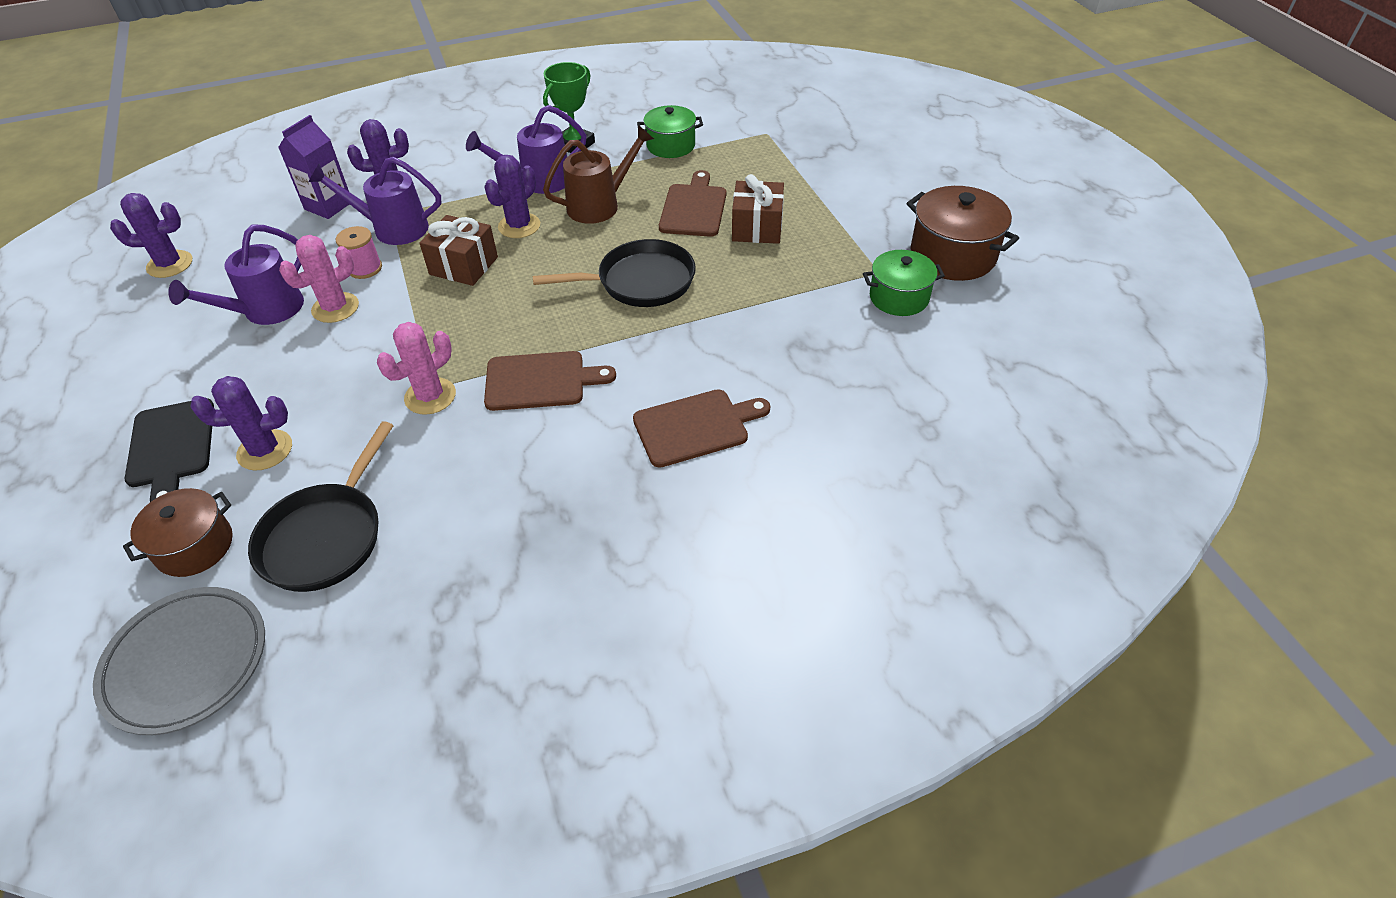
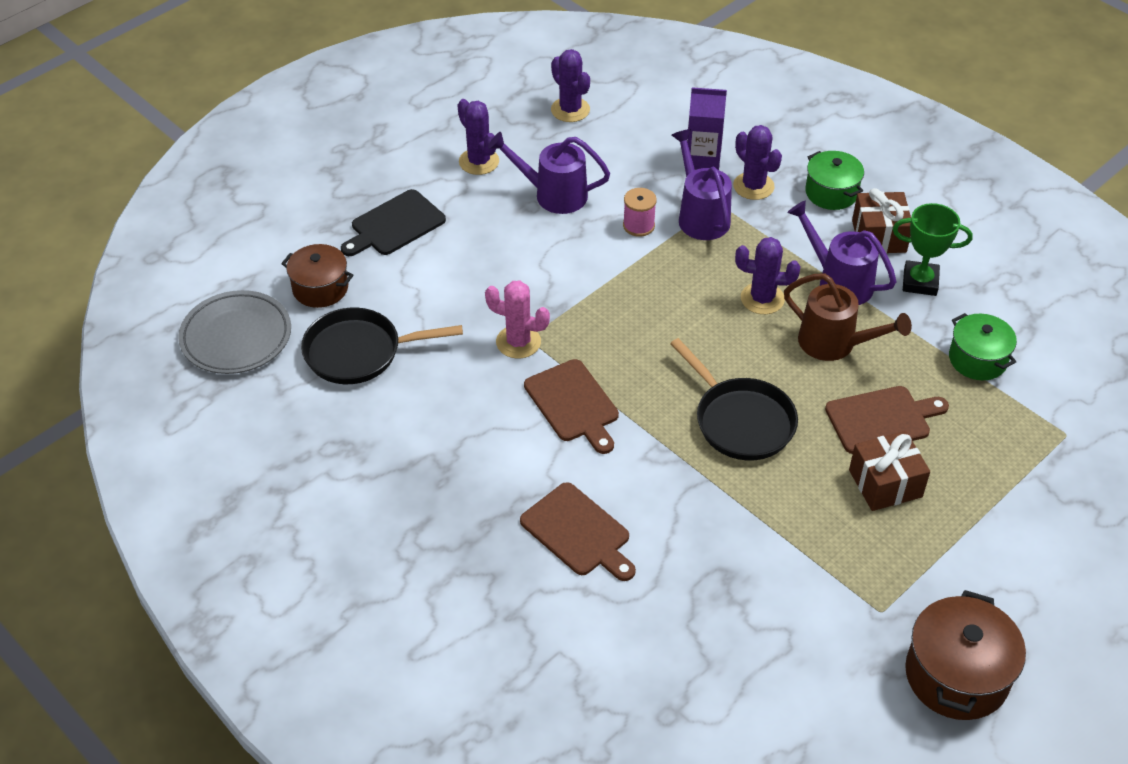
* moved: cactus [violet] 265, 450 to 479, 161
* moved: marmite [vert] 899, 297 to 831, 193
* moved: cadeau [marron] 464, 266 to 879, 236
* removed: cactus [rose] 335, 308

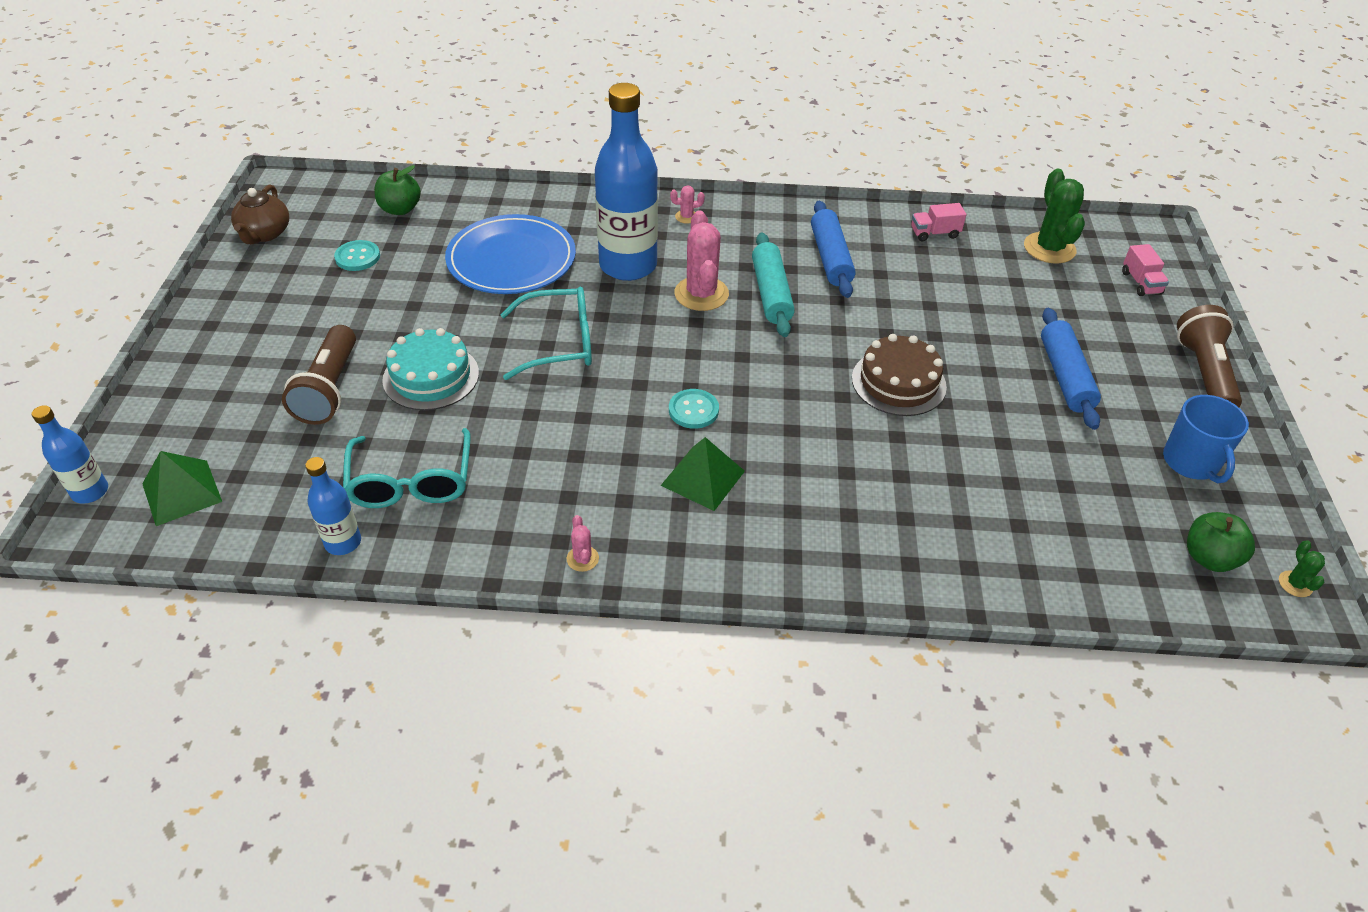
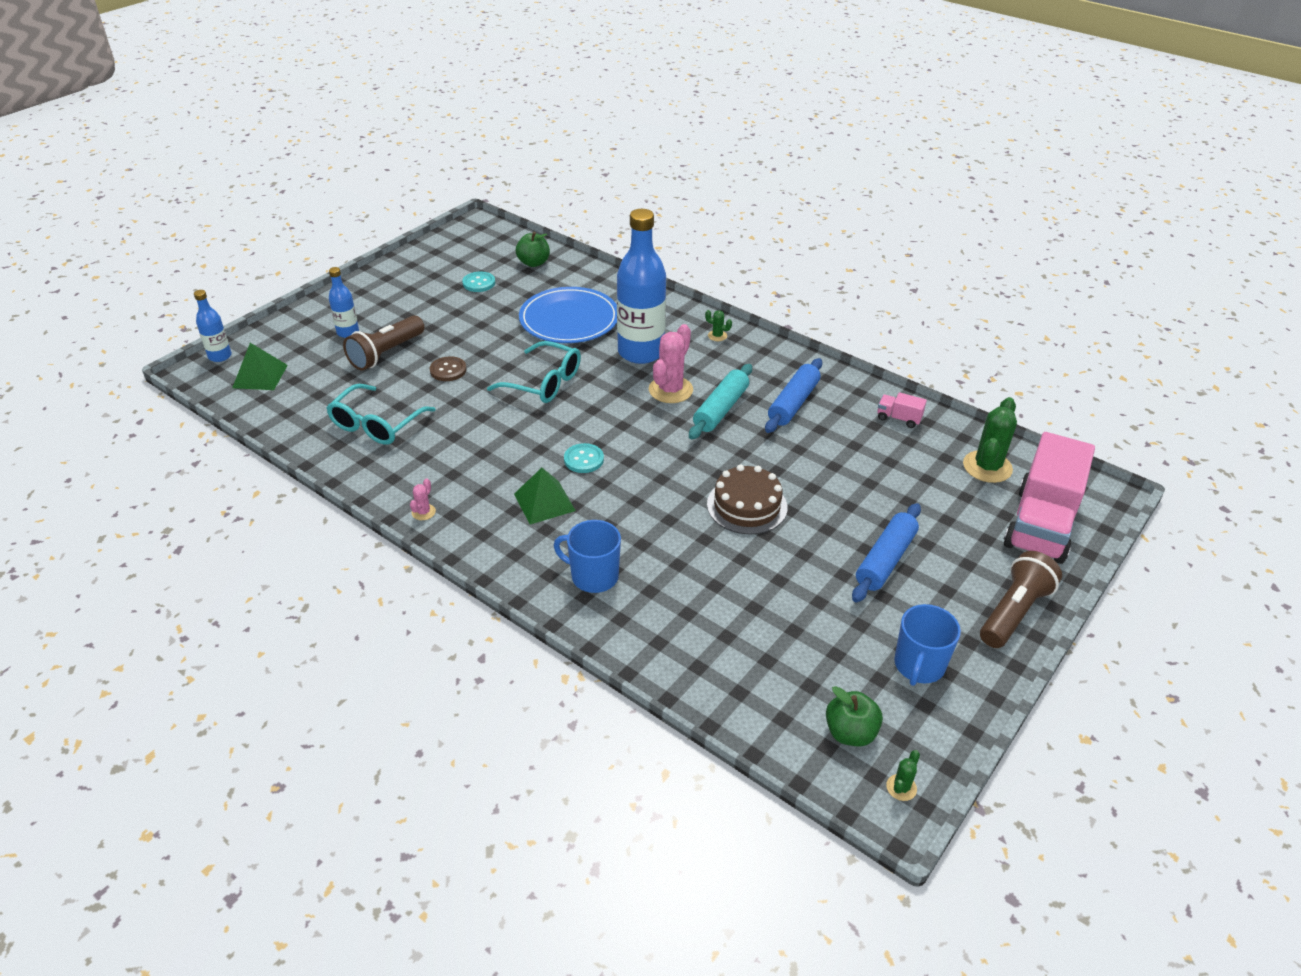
* moved: bouteille [bleu] 343, 542 to 348, 332
* replaced: gâteau [turquoise] 431, 376 to bouton [marron] 448, 370
* added: tasse [bleu] 593, 576
* recoloured: cactus [rose] 686, 217 to cactus [vert] 717, 336
* resized: camion [rose] 1141, 283 = 1040, 525 x2.48
* removed: théière [marron] 265, 233

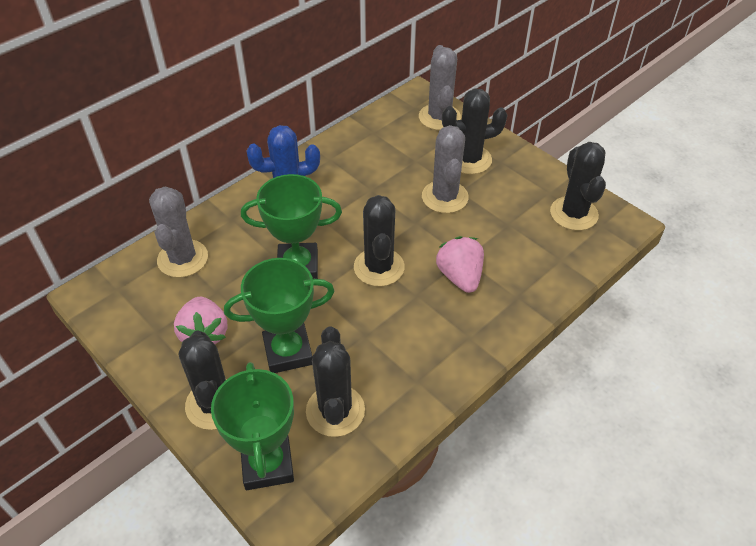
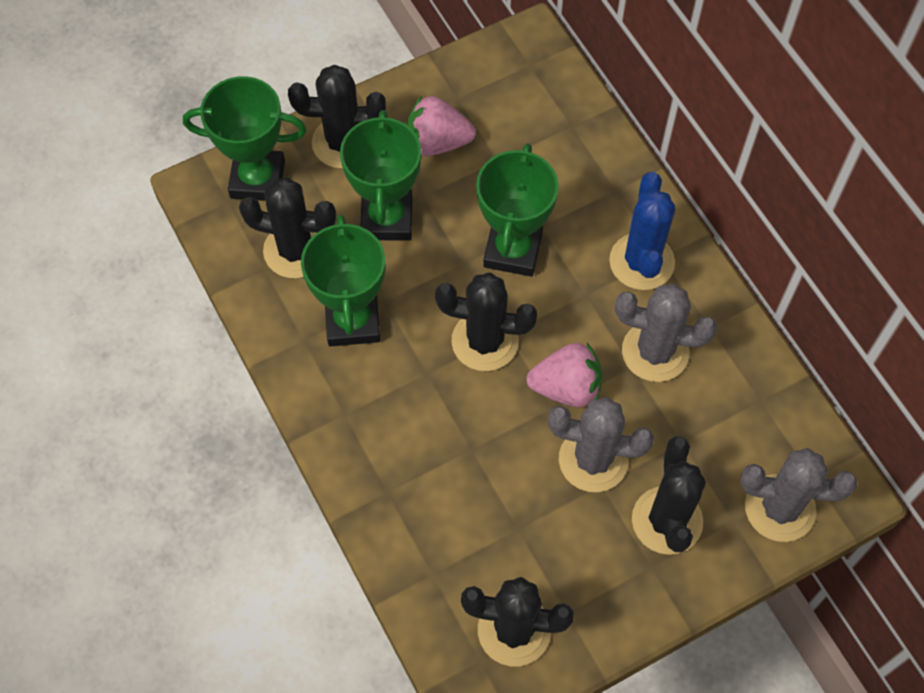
* added: trophée [vert] 352, 321
* moved: fraise [rose] 460, 276 to 566, 387
* moved: cactus [gris] 183, 259 to 655, 352

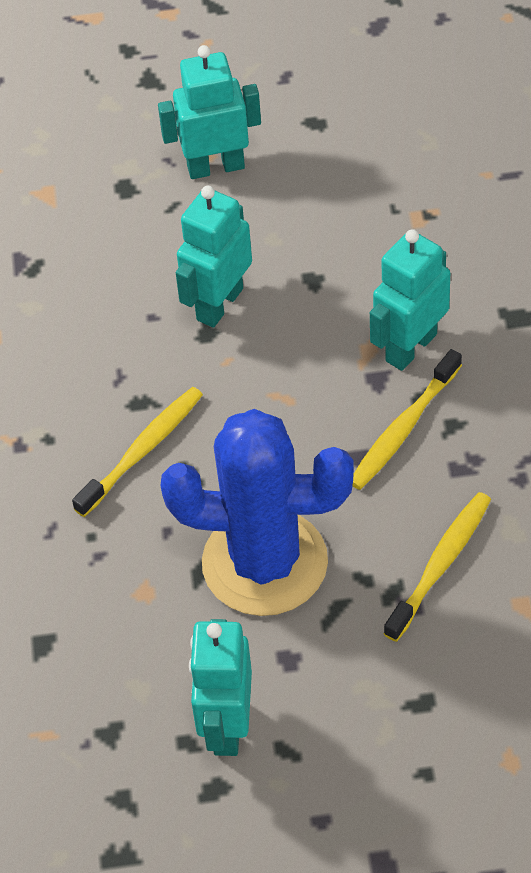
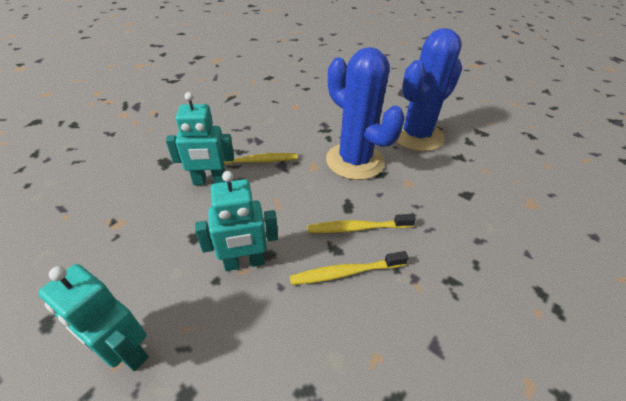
* moved: brosse à dents [jaune] 440, 565 to 345, 272
* replaced: robot [turquoise] 226, 726 to cactus [bleu] 416, 135

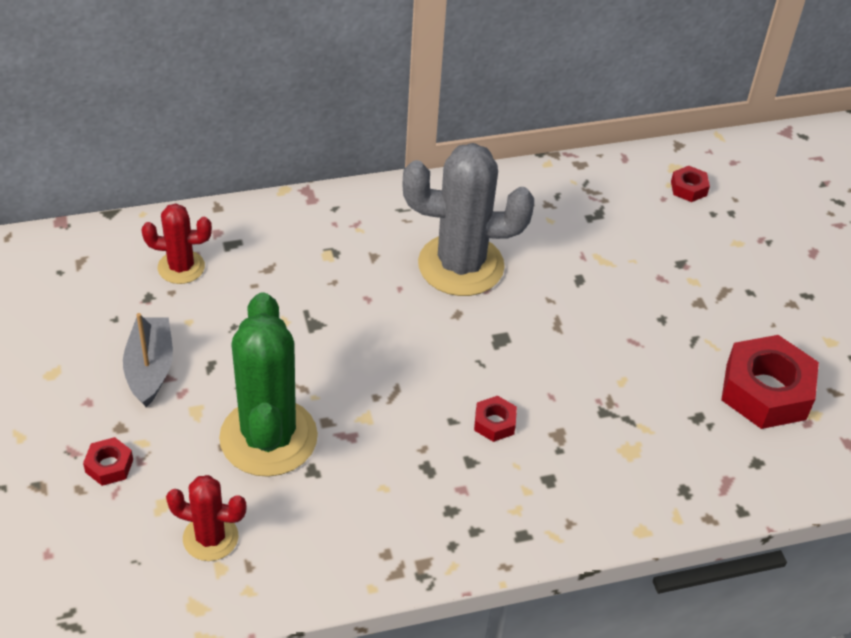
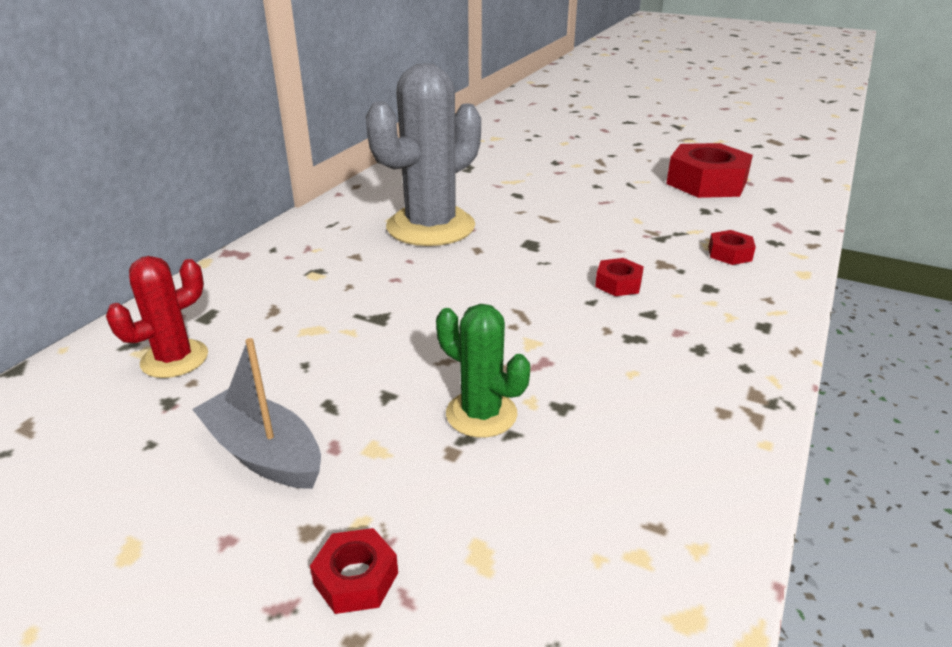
* resized: cactus [vert] 268, 437 = 481, 414 x0.53
* moved: écrou [rouge] 688, 188 to 729, 254
* removed: cactus [rouge] 210, 538

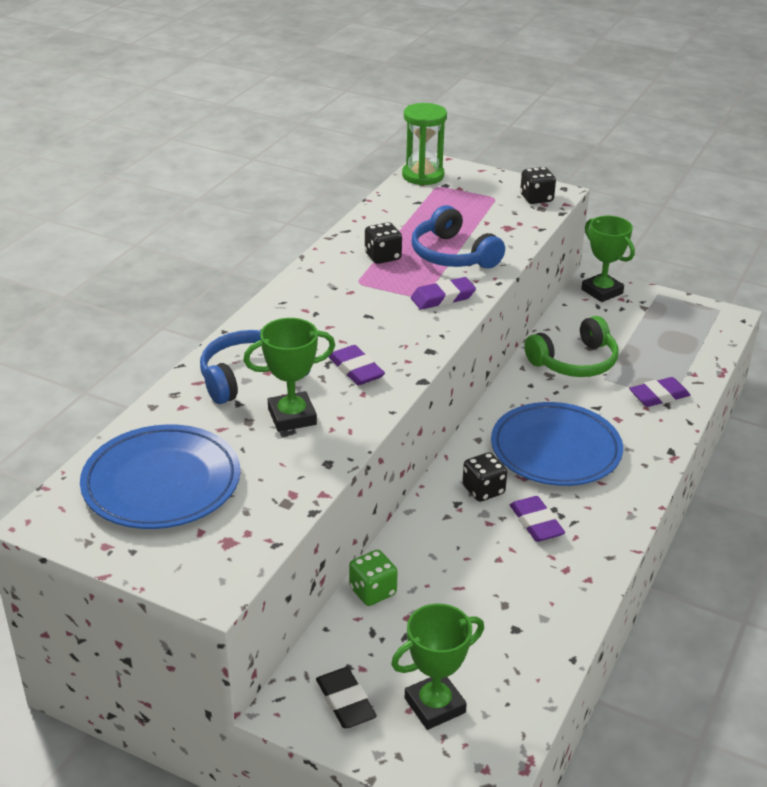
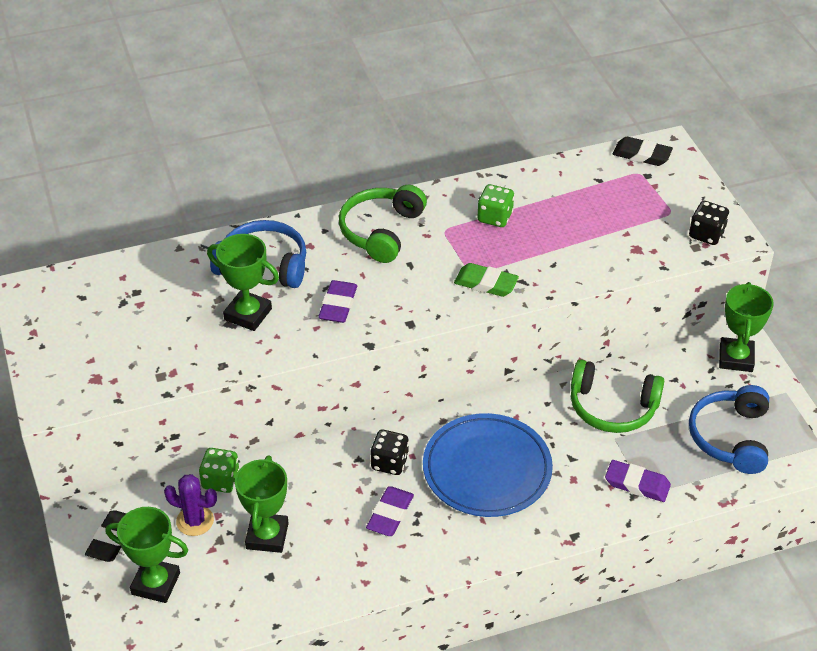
* added: cactus [violet] 195, 521
* added: trophée [vert] 267, 536
* added: casque audio [vert] 381, 231
* recoloured: gomme [violet] 443, 298 to gomme [vert] 486, 283
* recoloured: dé [noir] 382, 257 to dé [vert] 495, 217
* replaced: sablier [vert] 423, 176 to gomme [noir] 641, 155
* moved: casque audio [bleu] 453, 255 to 730, 437
* removed: assiette [bleu] 161, 483

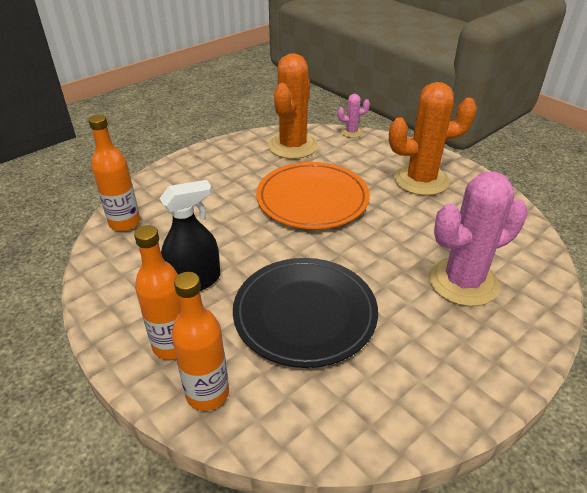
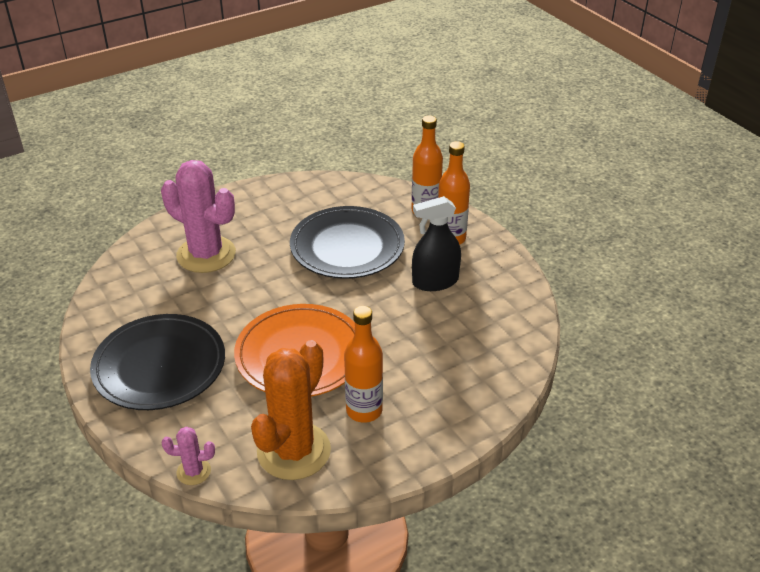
* replaced: cactus [orange] 421, 180 to assiette [noir] 159, 366
* turned: cactus [rose] 463, 282 = 206, 254 45 degrees clockwise
* moved: bouteille [orange] 124, 223 to 364, 410

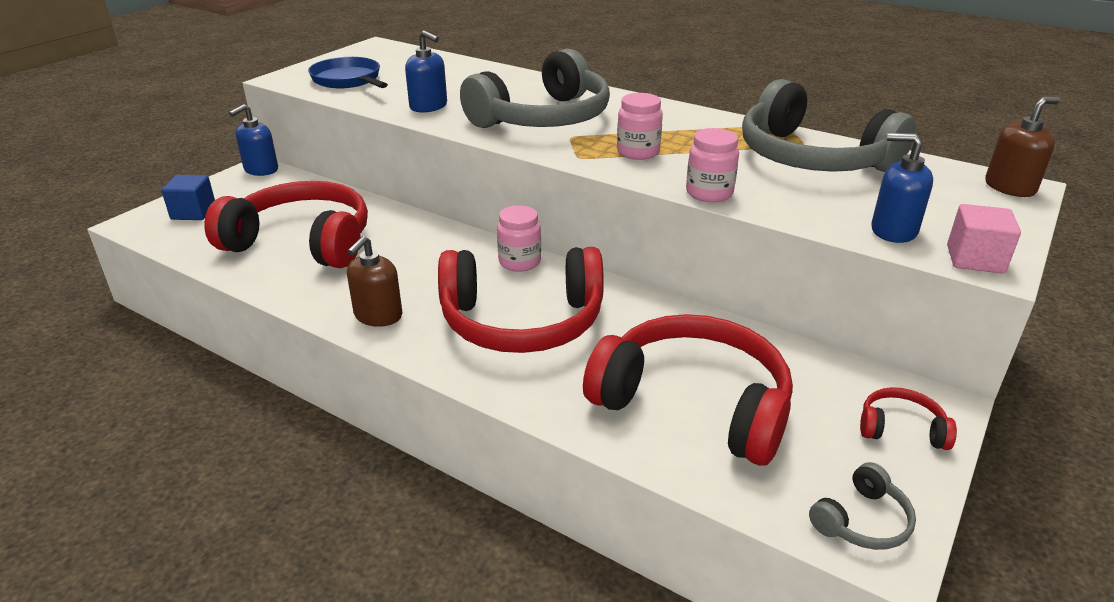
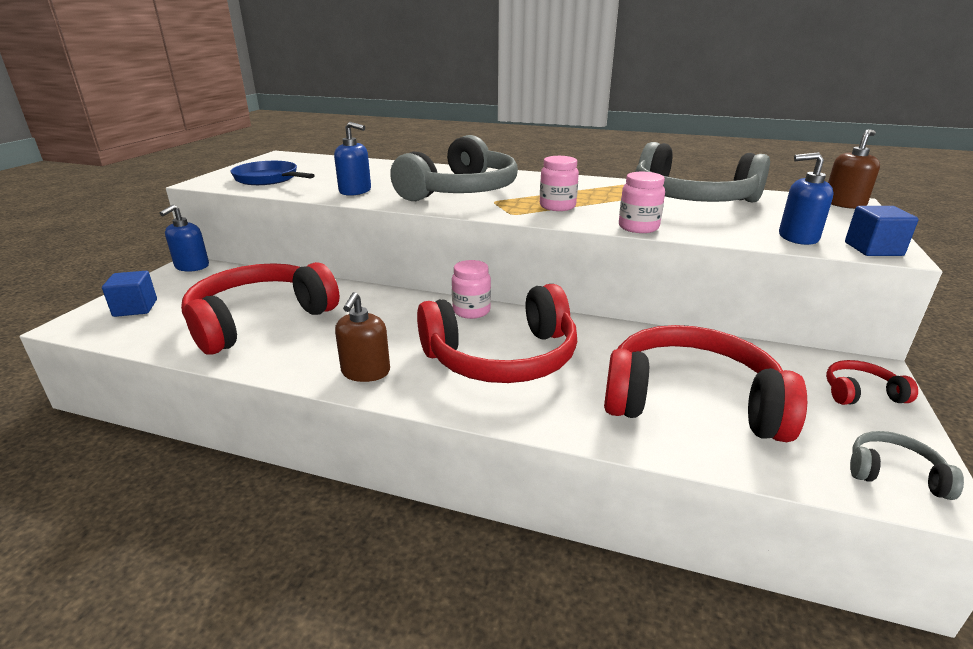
* turned: casque audio [rouge] 302, 242 = 259, 320 45 degrees counterclockwise
* recoloured: cube [rose] 975, 259 to cube [bleu] 873, 249
* turned: casque audio [gris] 862, 521 = 894, 474 105 degrees counterclockwise

